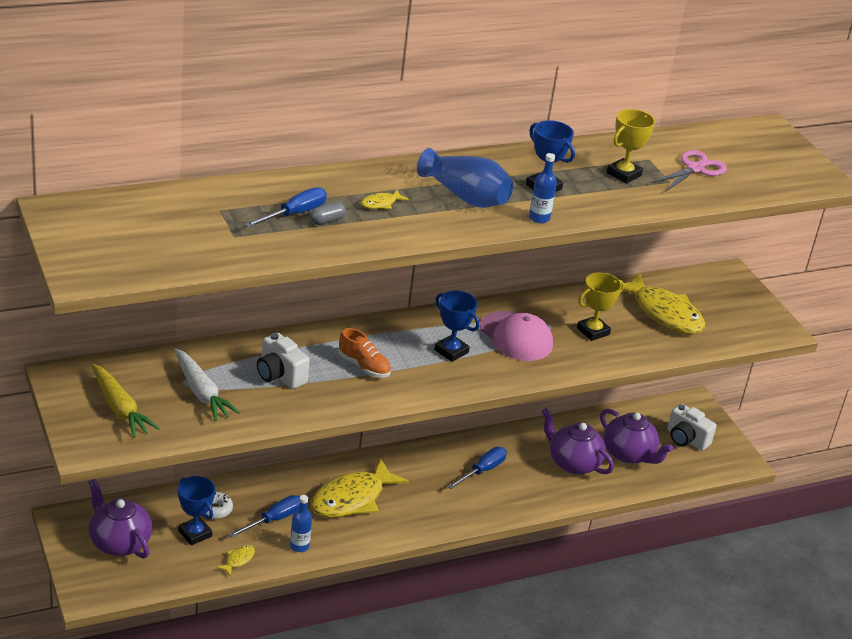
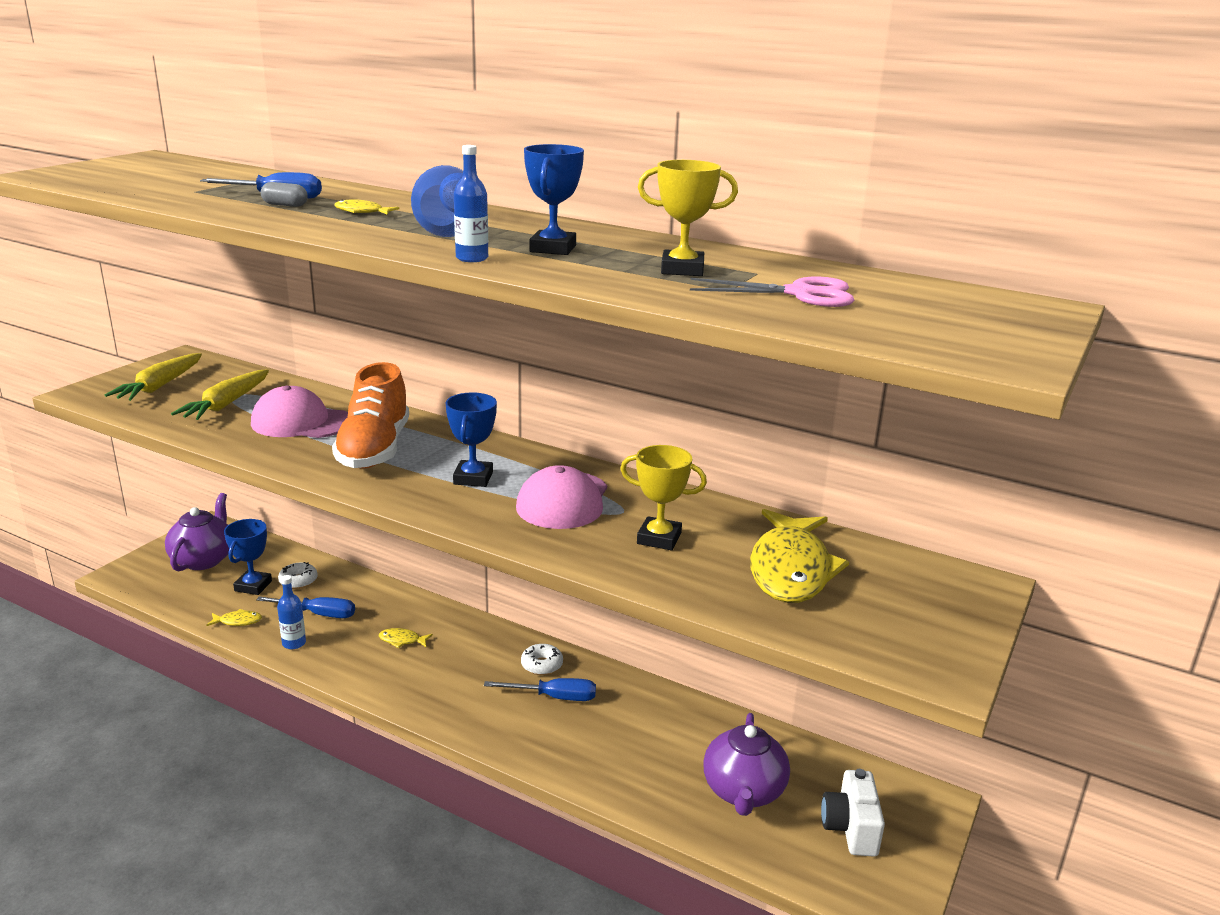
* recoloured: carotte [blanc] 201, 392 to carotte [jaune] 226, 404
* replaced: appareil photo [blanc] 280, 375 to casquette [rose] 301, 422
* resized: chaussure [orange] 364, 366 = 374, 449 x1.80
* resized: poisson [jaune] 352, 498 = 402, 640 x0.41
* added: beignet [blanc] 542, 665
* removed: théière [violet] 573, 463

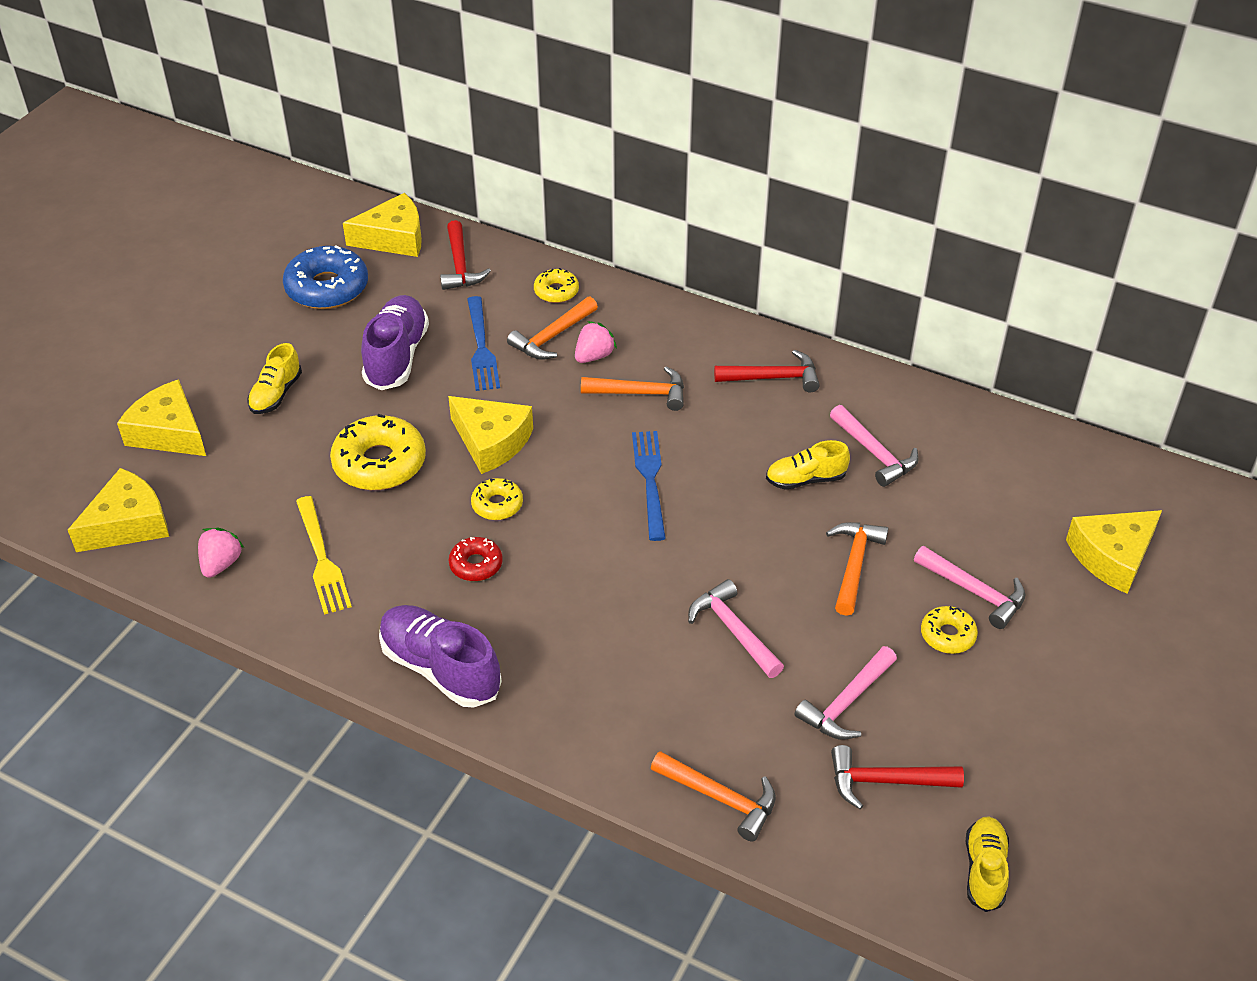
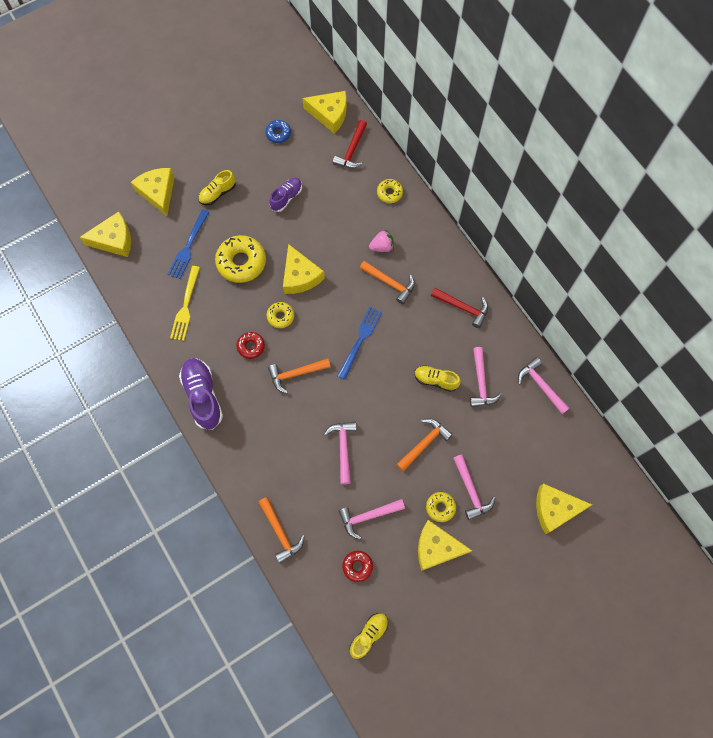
* moved: fourchette [bleu] 481, 348 to 188, 247
* resized: beignet [bleu] 327, 288 = 278, 134 x0.54
* moved: marteau [orange] 552, 336 to 296, 374
* resized: chaussure [violet] 397, 356 = 286, 197 x0.61
* replaced: marteau [rouge] 886, 781 to beignet [rouge] 357, 566
* added: fromage [jaune] 436, 548
* added: marteau [rose] 541, 385
* removed: fraise [rose] 221, 564

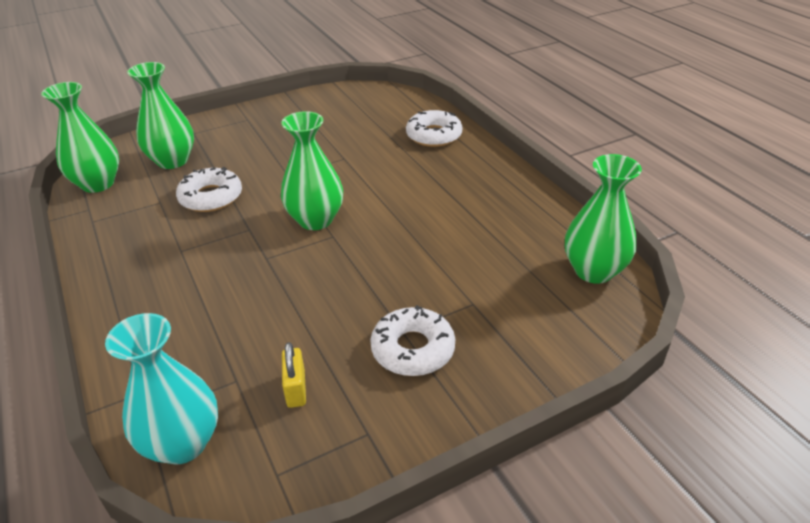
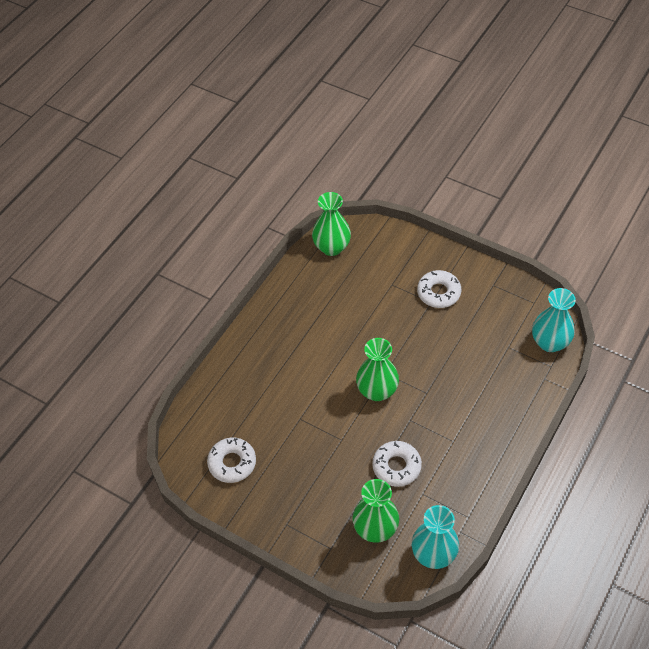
* moved: beignet [blanc] 434, 135 to 232, 463
* recoloured: vase [vert] 98, 184 to vase [turquoise] 433, 554
* removed: cadenas [jaune] 296, 389

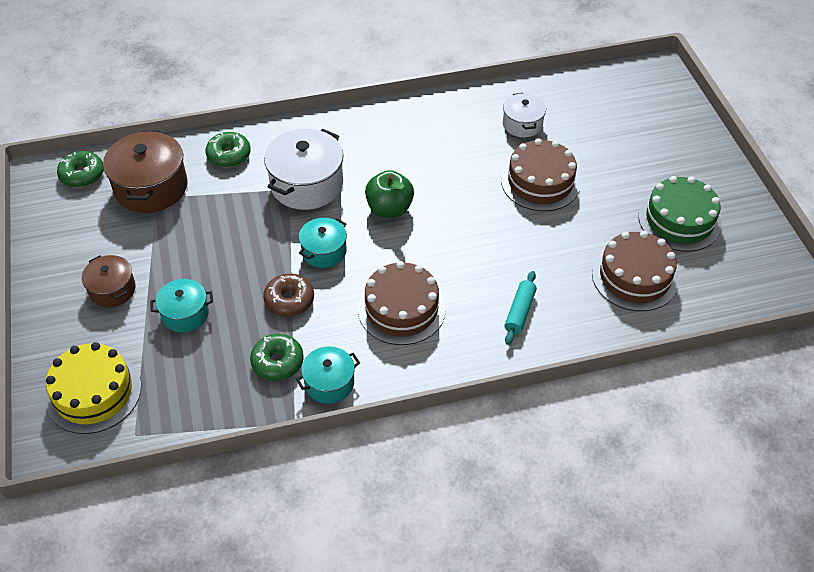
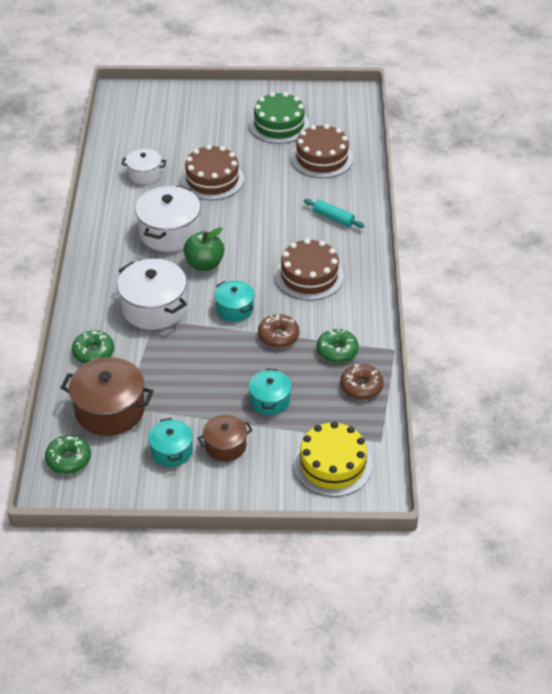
* added: marmite [blanc] 169, 232
* moved: marmite [turquoise] 329, 383 to 171, 451
* added: beignet [marron] 361, 387

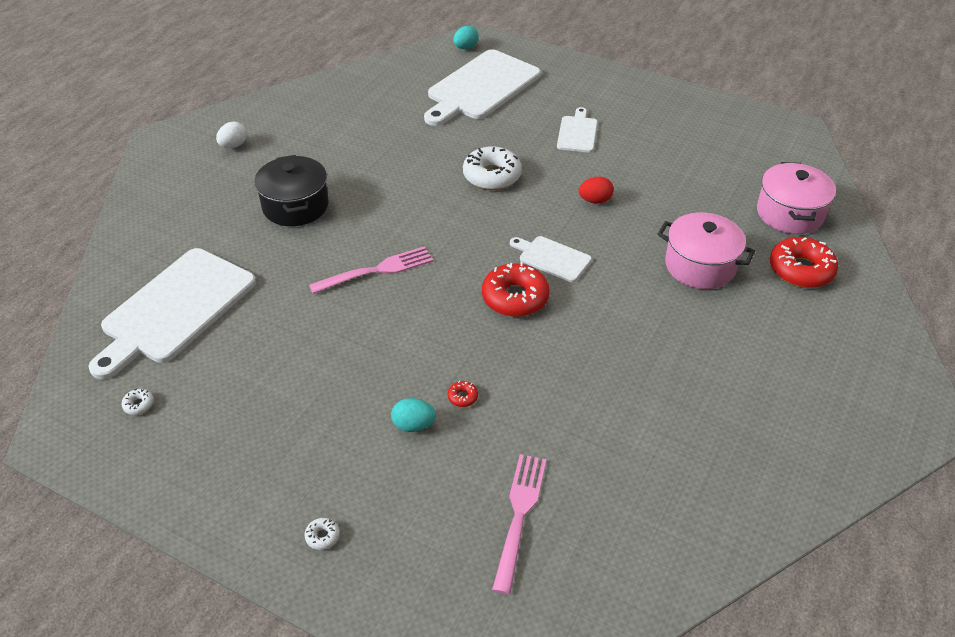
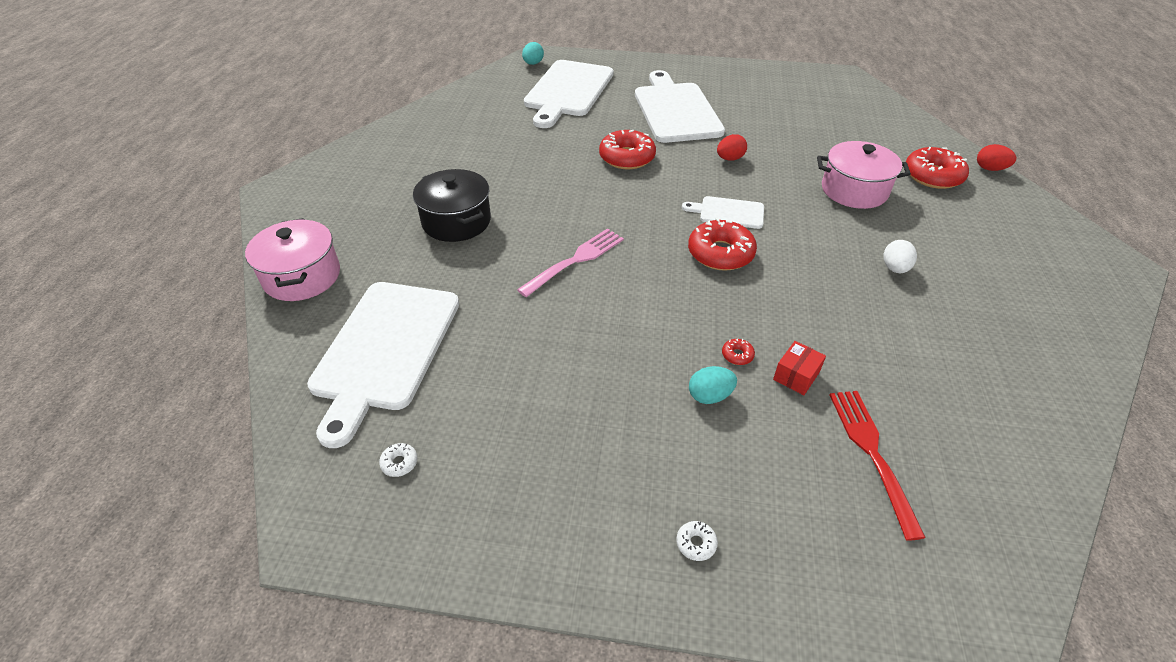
* moved: marmite [rose] 789, 213 to 302, 276
* recoloured: beignet [blanc] 492, 176 to beignet [rouge] 627, 157
* resized: planche à découper [blanc] 577, 133 = 676, 110 x2.05
* added: boîte [rouge] 796, 376
* recoloured: fourchette [rose] 519, 516 to fourchette [rouge] 873, 454
* moved: œuf [blanc] 233, 145 to 894, 268
* added: œuf [rouge] 990, 169

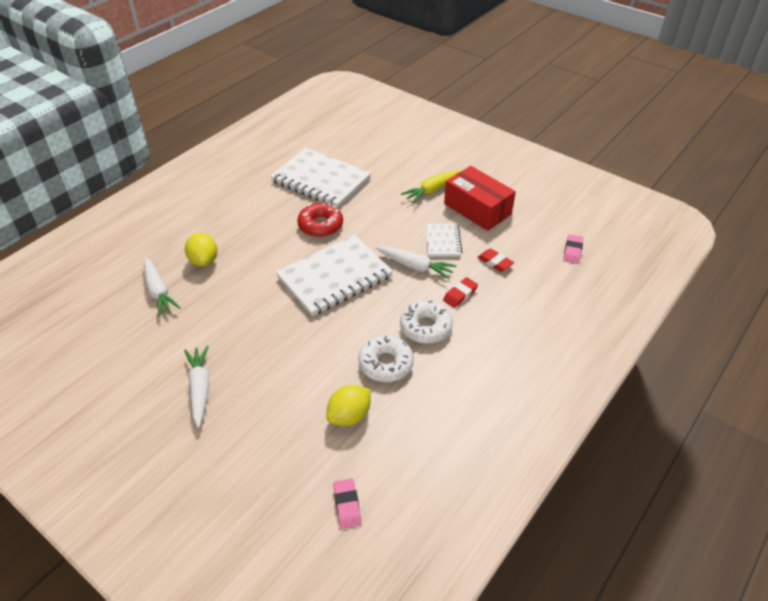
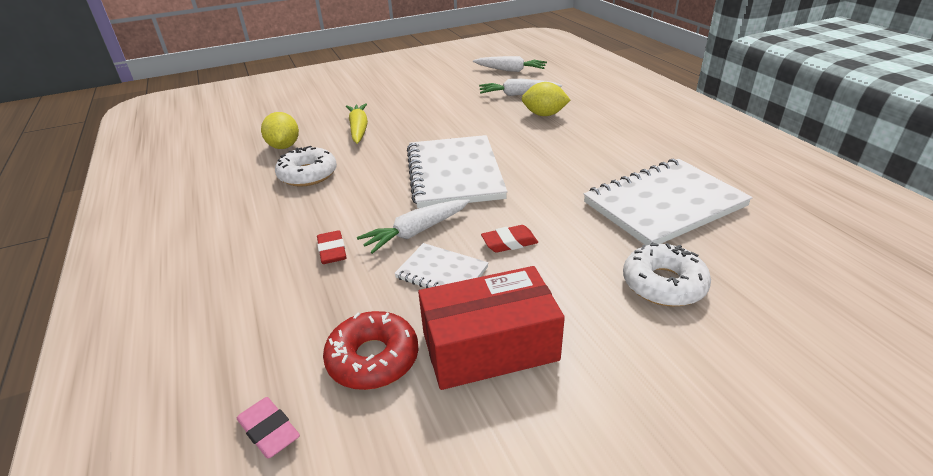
* moved: beignet [rouge] 320, 225 to 373, 359
* moved: carotte [jaune] 433, 190 to 359, 129
* moved: carotte [blanc] 200, 388 to 510, 70
* moved: gomme [rouge] 495, 262 to 509, 242
* moved: beignet [blanc] 425, 327 to 663, 284
* removed: gomme [rose] 347, 505

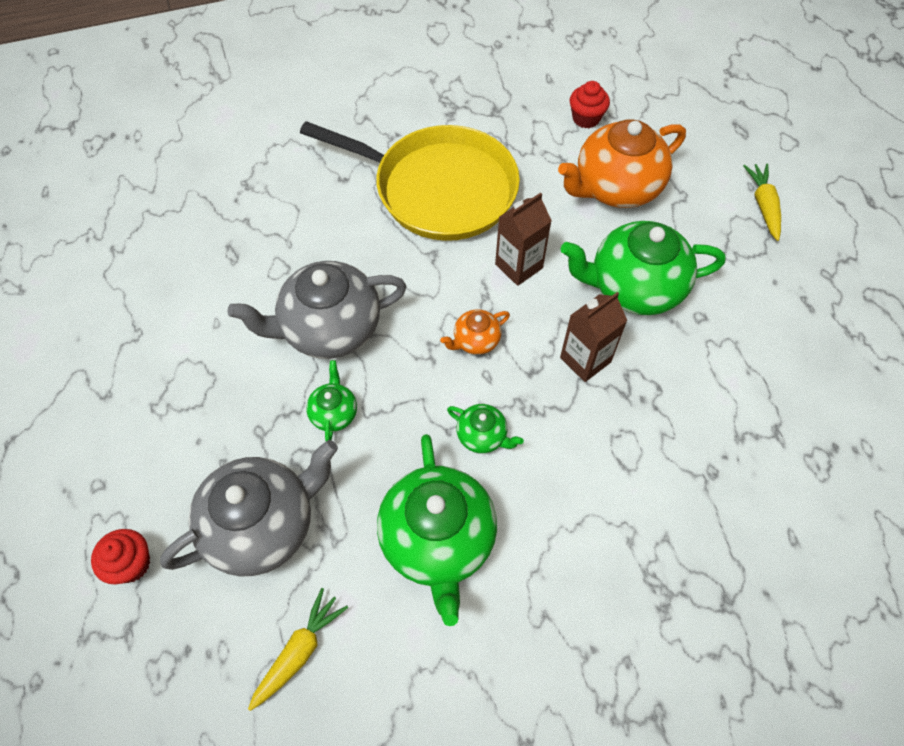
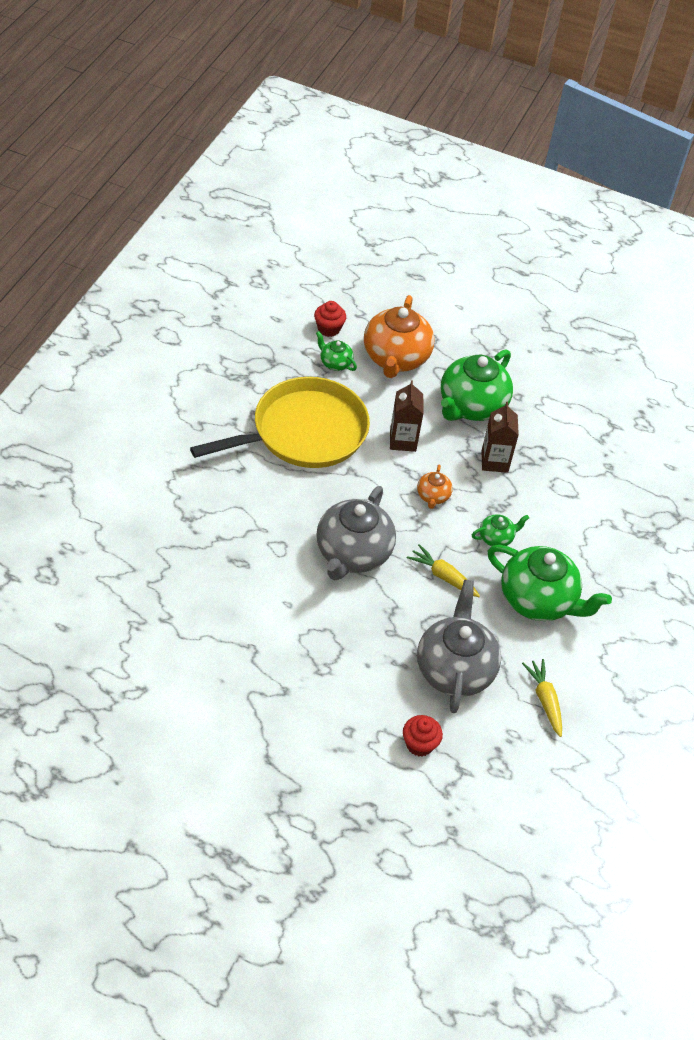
* moved: théière [vert] 334, 413 to 335, 363
* moved: carotte [jaune] 763, 205 to 443, 576

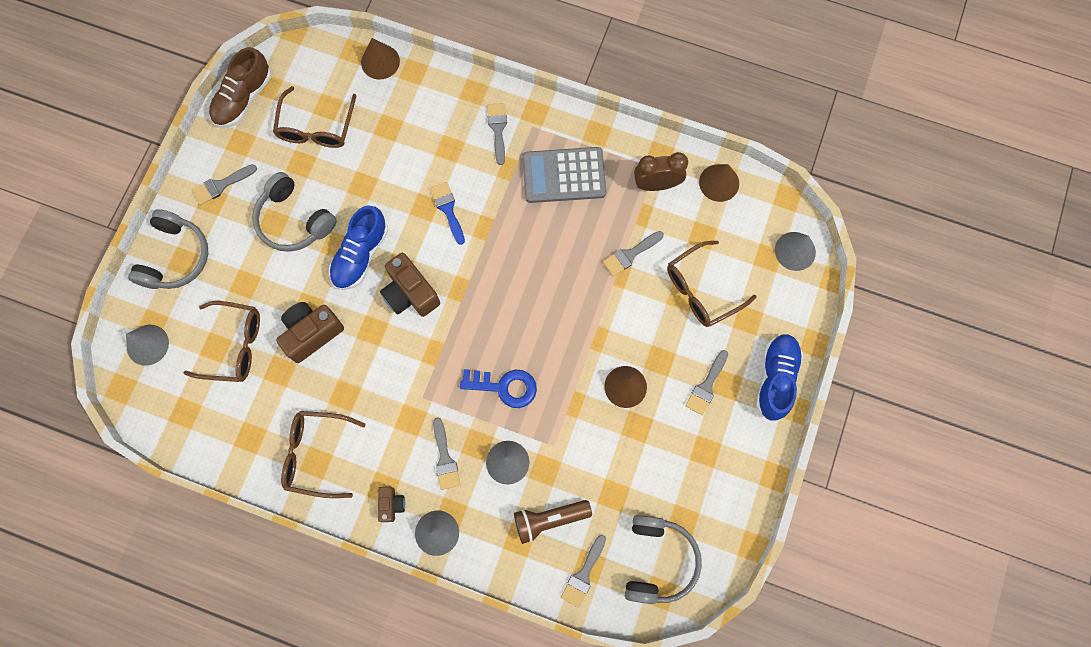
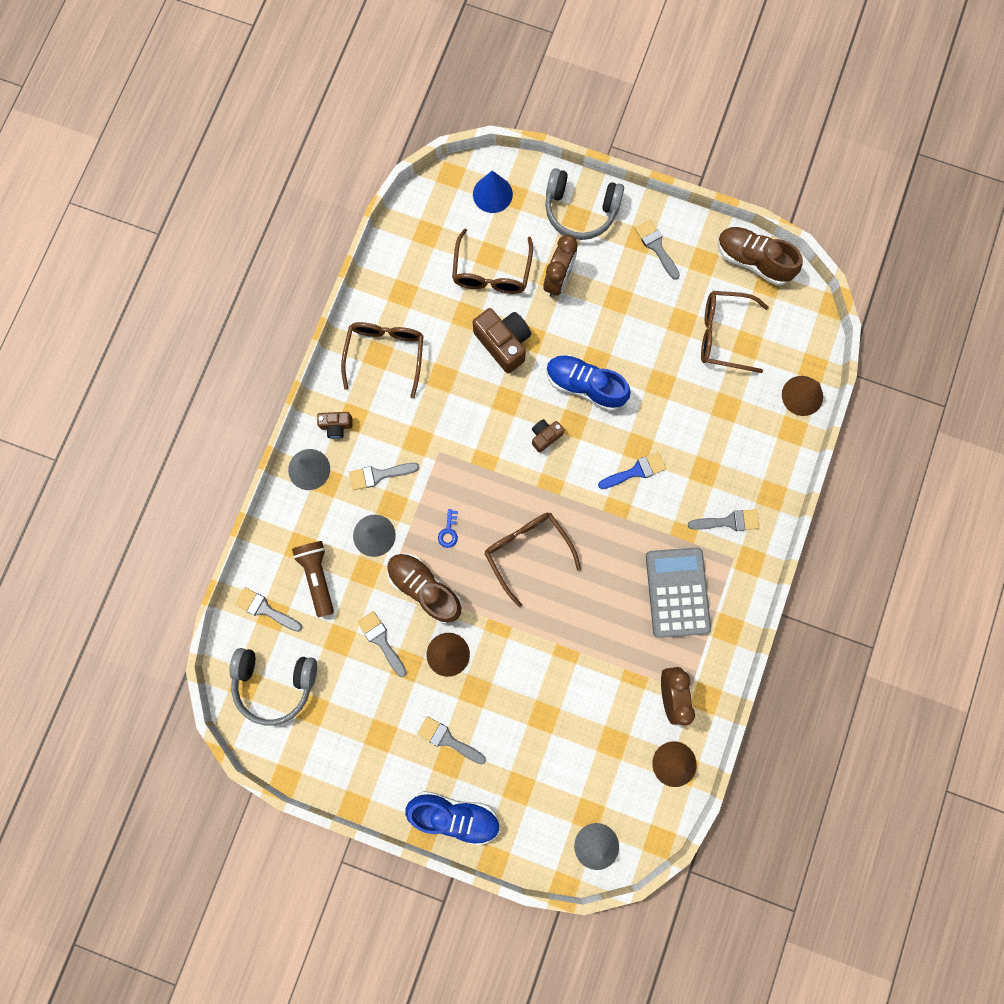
* moved: pinceau [gris] 630, 254 to 381, 640
* added: chaussure [marron] 425, 588
* resized: clé [bleu] 504, 387 = 449, 531 x0.51
* recoloured: cône [gris] 147, 344 to cône [bleu] 492, 194
* moved: lunettes [marron] 701, 290 to 527, 551
* resized: appareil photo [marron] 410, 293 = 545, 436 x0.55
* added: réveil [marron] 558, 280
* removed: casque audio [gris] 294, 220

